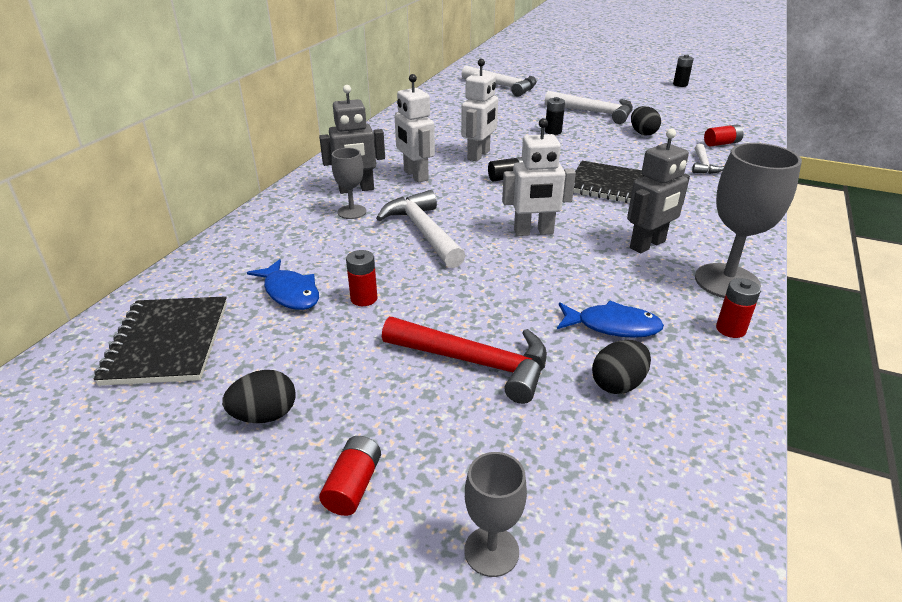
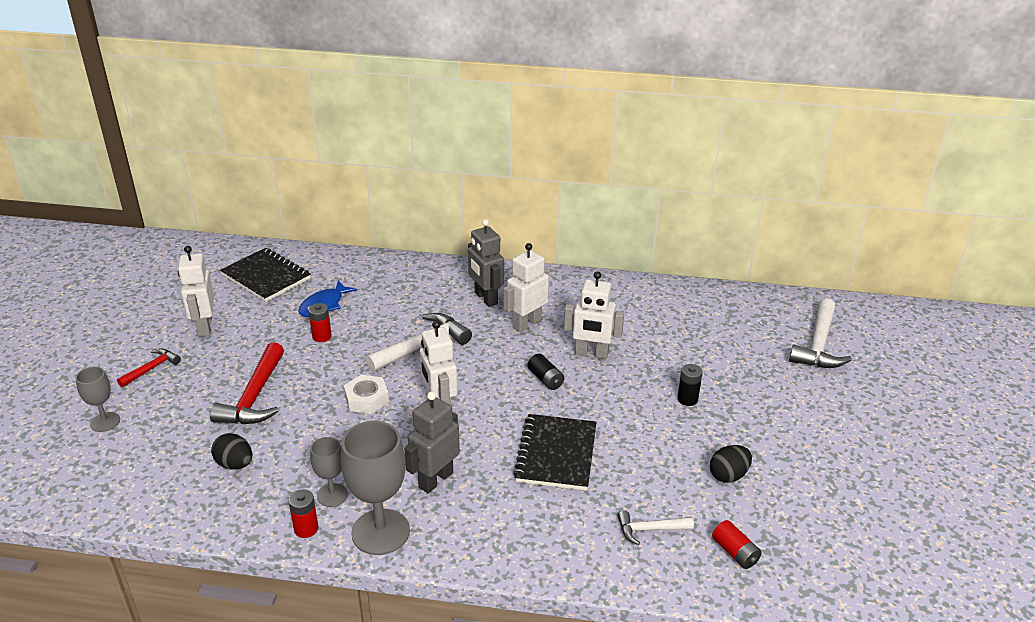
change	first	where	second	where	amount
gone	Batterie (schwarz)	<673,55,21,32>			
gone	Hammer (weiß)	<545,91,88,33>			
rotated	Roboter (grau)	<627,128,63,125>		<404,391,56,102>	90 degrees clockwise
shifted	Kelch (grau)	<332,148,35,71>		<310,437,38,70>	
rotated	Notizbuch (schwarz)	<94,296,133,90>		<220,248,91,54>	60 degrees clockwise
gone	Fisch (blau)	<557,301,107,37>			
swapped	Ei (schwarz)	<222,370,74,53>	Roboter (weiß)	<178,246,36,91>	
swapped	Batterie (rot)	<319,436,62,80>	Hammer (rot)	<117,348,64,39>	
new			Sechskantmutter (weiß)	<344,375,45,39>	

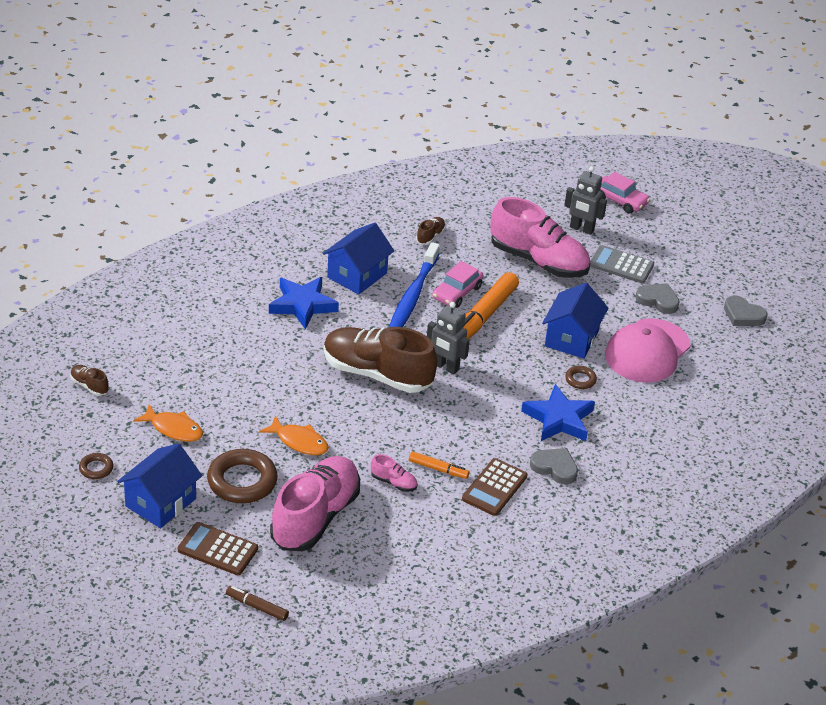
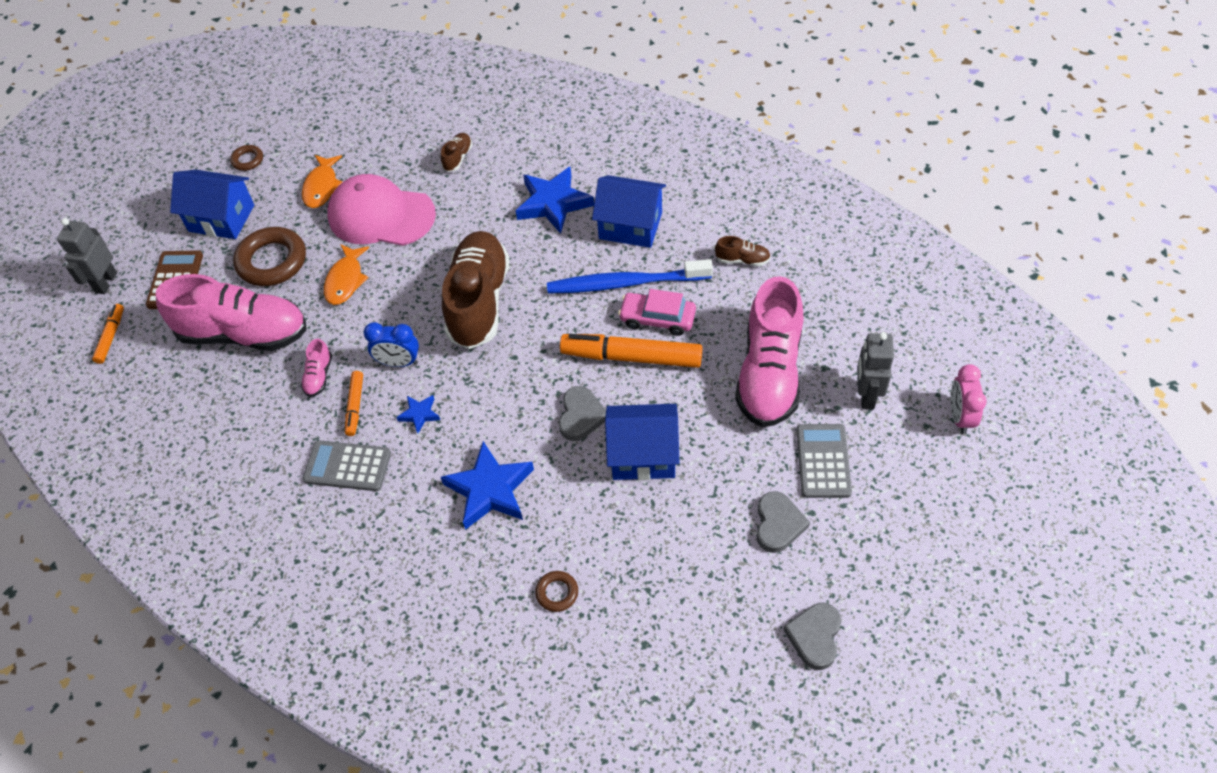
change	first	where	second	where	amount
swapped	Auto (rosa)	<600,172,50,42>	Wecker (rosa)	<951,364,36,70>	
shifted	Roboter (grau)	<427,302,43,72>		<57,218,60,76>	
shifted	Kappe (rosa)	<605,318,86,65>		<327,174,109,72>	
shifted	Schuh (braun)	<70,365,39,31>		<441,133,31,39>	
shifted	Ring (braun)	<565,366,32,23>		<535,571,43,41>	
shifted	Herz (grau)	<530,448,48,36>		<559,386,47,55>	
repainted	Taschenrechner (braun)	<462,458,65,58>	Taschenrechner (grau)	<303,440,88,51>	
repainted	Filzstift (braun)	<226,586,63,35>	Filzstift (orange)	<92,304,32,60>	
new			Wecker (blau)	<364,322,55,45>	
new			Stern (blau)	<396,395,44,38>	

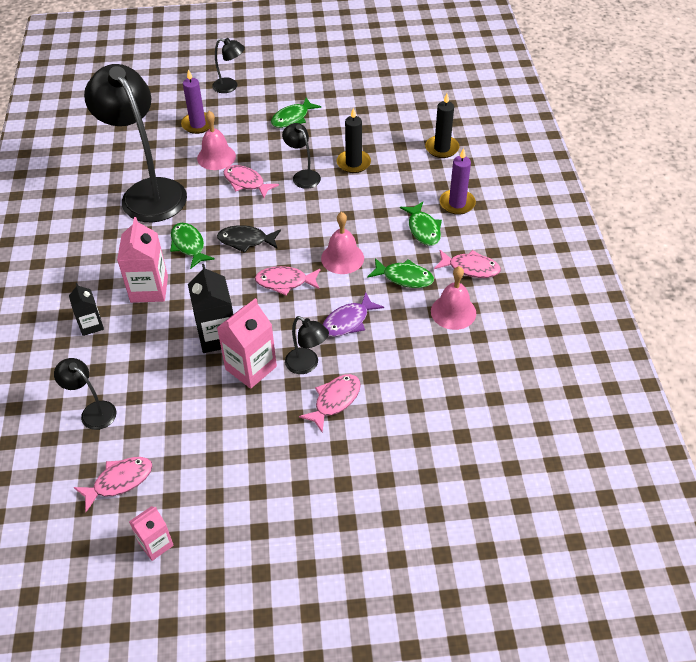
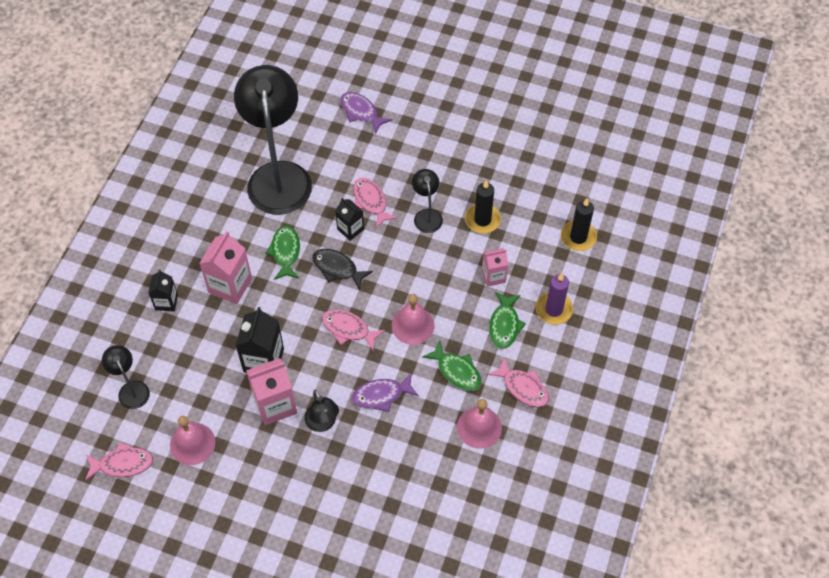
change	first	where	second	where	amount
gone	Lampe (schwarz)	<212,38,33,55>			
swapped	Kerze (lila)	<181,69,29,65>	Fisch (lila)	<340,92,52,42>	
gone	Fisch (grün)	<271,97,50,31>			
shifted	Glocke (rosa)	<197,111,39,59>		<170,416,45,49>	
gone	Fisch (rosa)	<299,374,62,59>			
shifted	Getränkekarton (rosa)	<129,506,45,55>		<482,248,26,39>	
new			Getränkekarton (schwarz)	<335,198,29,43>	

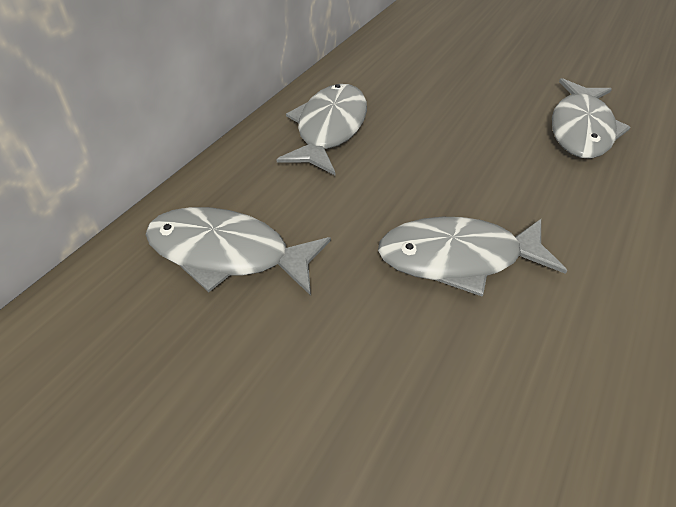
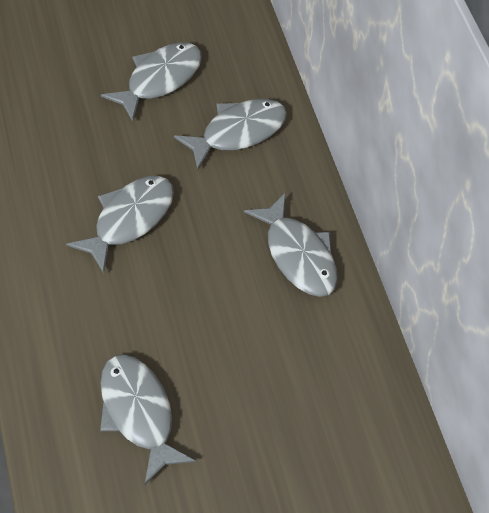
change	first	where	second	where	amount
new			Fisch (grau)	<101,42,101,80>	

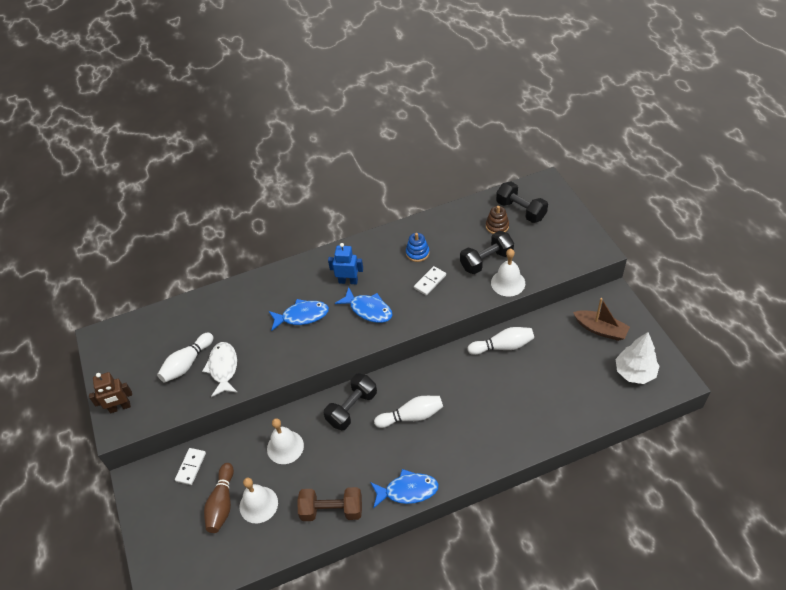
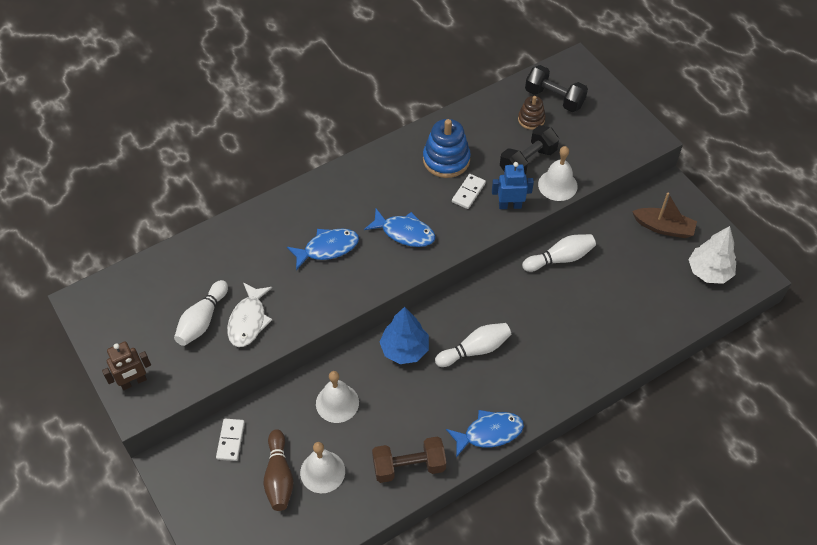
change	first	where	second	where	amount
scaled	Stapelspielzeug (blau)	<406,233,23,29>		<423,119,48,59>	x1.70
shifted	Roboter (blau)	<328,243,35,42>		<492,162,42,47>	
rotated	Fisch (weiß)	<202,342,36,55>		<227,282,45,65>	150 degrees counterclockwise
swapped	Hantel (schwarz)	<324,373,53,57>	Baum (blau)	<380,307,49,57>	

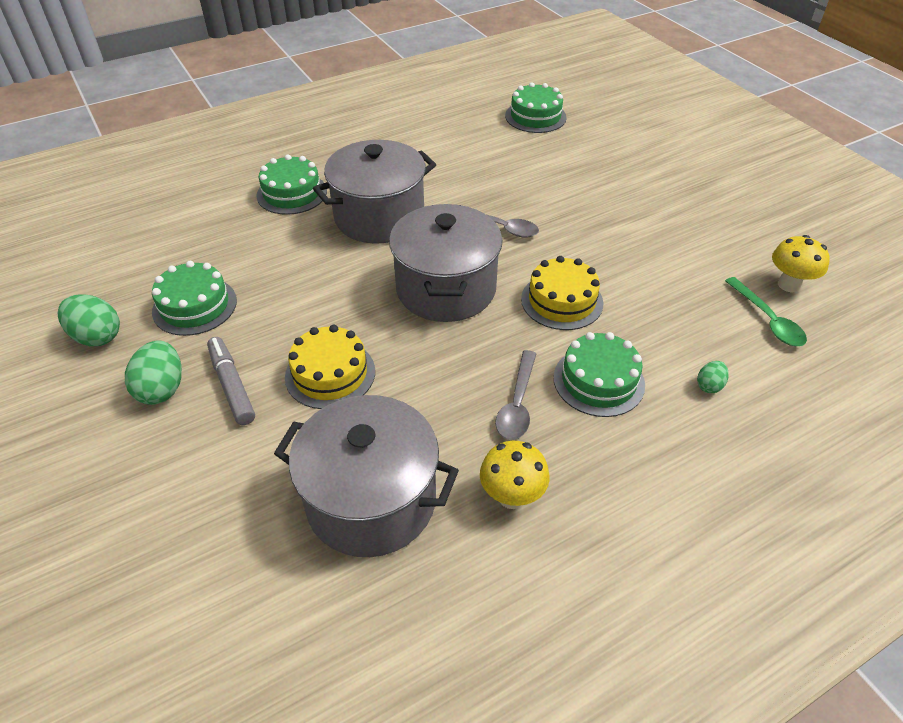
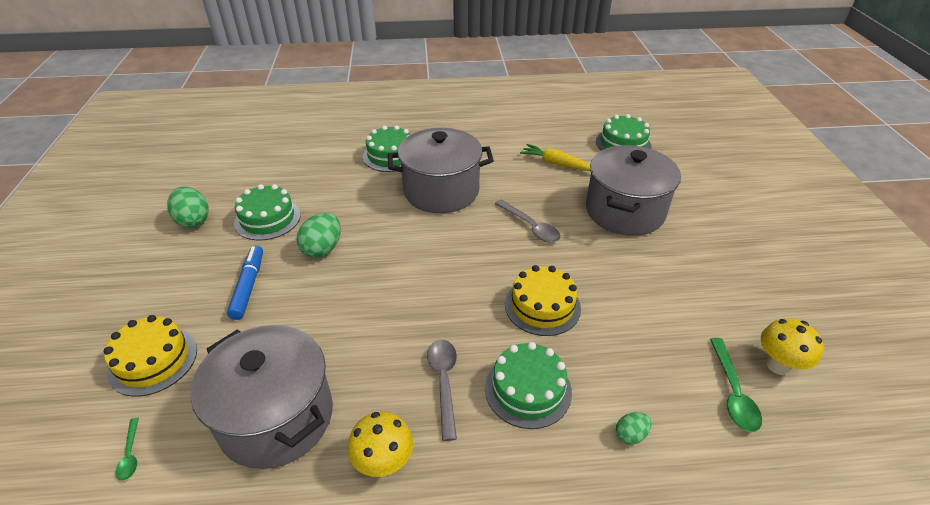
change	first	where	second	where	amount
shifted	Kochtopf (grau)	<389,204,113,118>		<586,145,95,91>	
shifted	Kuchen (gelb)	<285,325,90,84>		<103,315,94,82>	
repainted	Filzstift (grau)	<207,337,48,88>	Filzstift (blau)	<227,245,36,75>	
shifted	Ei (grün)	<125,340,57,65>		<297,213,44,44>	
rotated	Löffel (grau)	<495,350,41,90>		<427,340,30,101>	135 degrees clockwise
new			Karotte (gelb)	<520,144,70,27>	
new			Löffel (grün)	<116,418,23,63>	

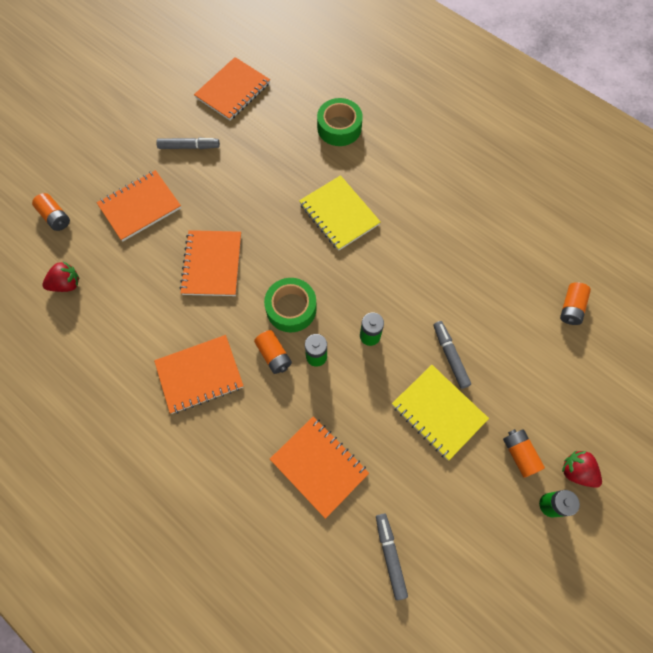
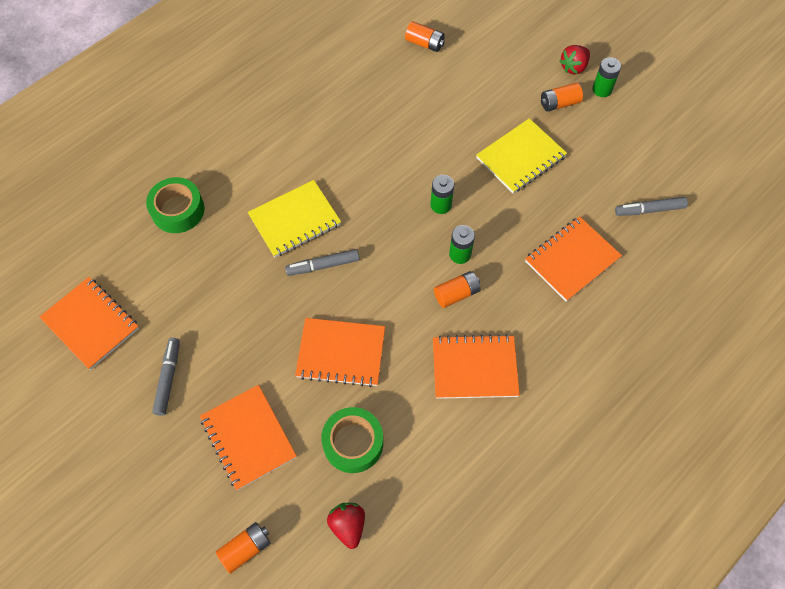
change	first	where	second	where	amount
shifted	Klebeband (grün)	<264,278,53,54>		<321,407,62,66>	
shifted	Filzstift (grau)	<433,321,38,68>		<285,249,74,27>	
rotated	Notizbuch (orange)	<154,335,89,79>		<433,334,87,65>	75 degrees counterclockwise

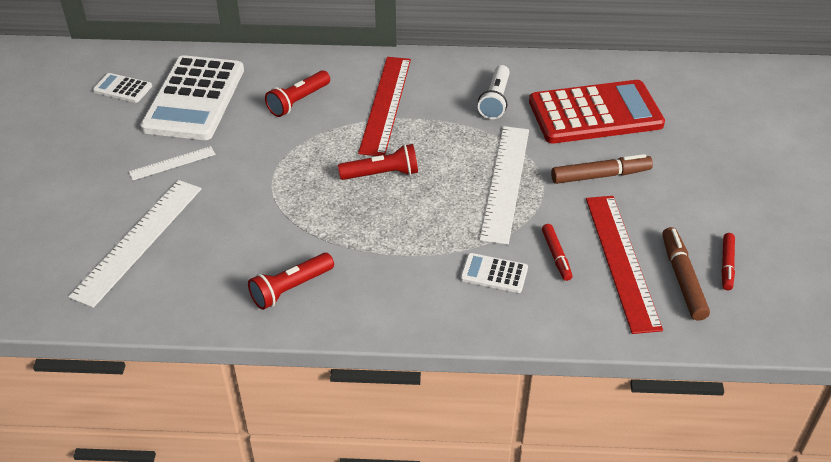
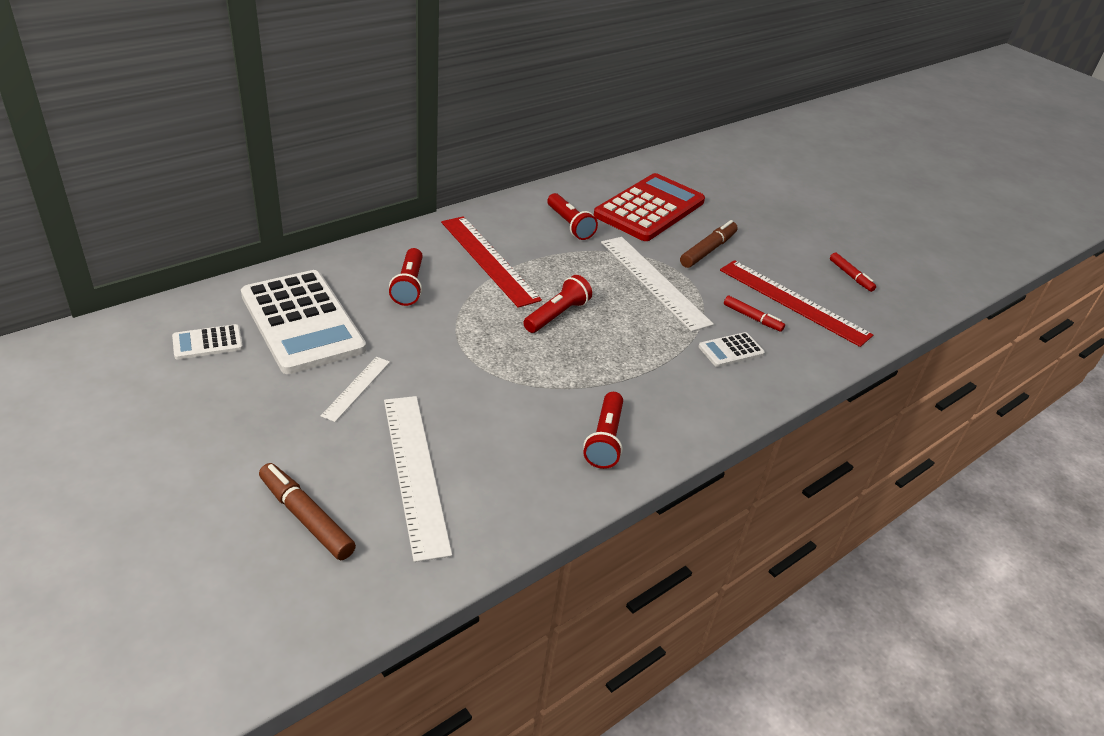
change	first	where	second	where	amount
repainted	Taschenlampe (weiß)	<478,65,32,54>	Taschenlampe (rot)	<547,193,51,47>	
shifted	Filzstift (braun)	<662,227,48,94>		<259,463,97,97>	

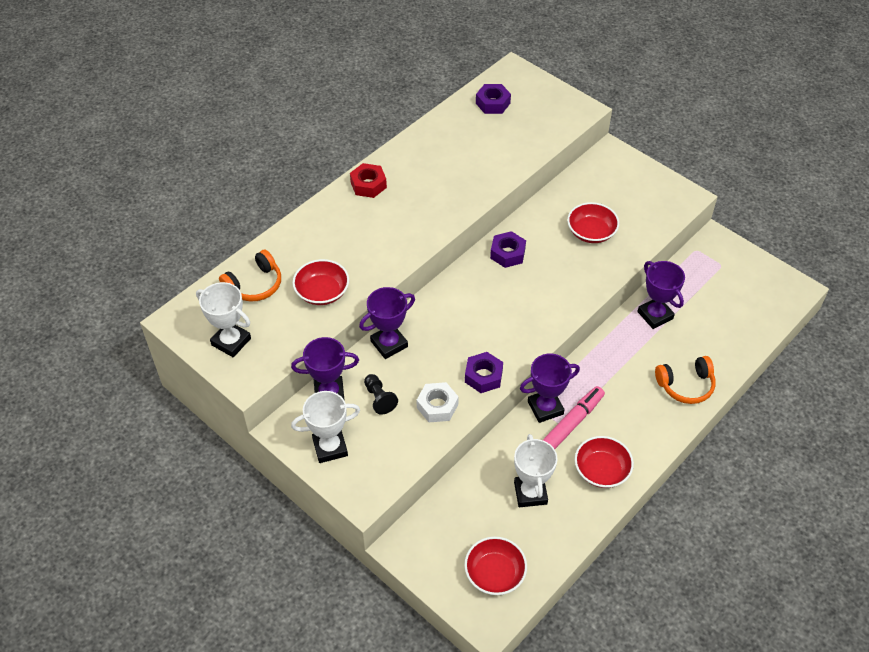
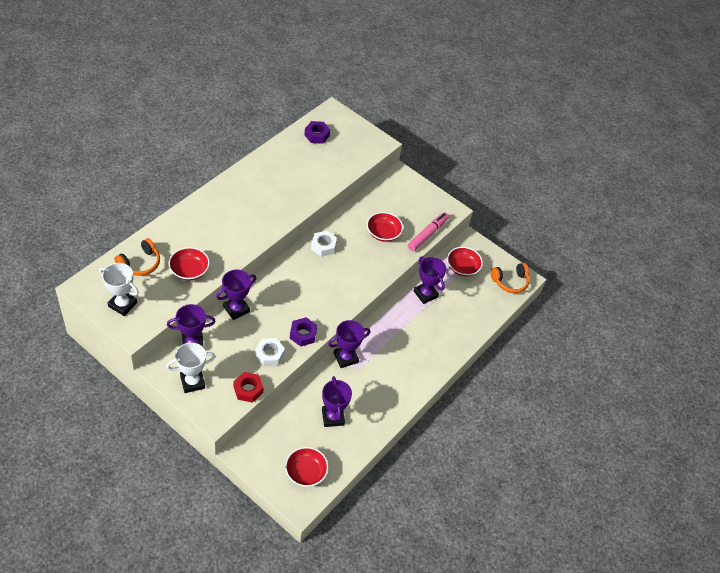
change	first	where	second	where	amount
shifted	Sechskantmutter (rot)	<350,163,37,35>		<234,372,29,31>	
repainted	Sechskantmutter (lila)	<490,231,36,37>	Sechskantmutter (weiß)	<311,231,26,26>	
shifted	Kopfhörer (orange)	<655,356,61,48>		<491,263,39,30>	
gone	Bauer (schwarz)	<364,374,34,41>			
shifted	Filzstift (rosa)	<543,386,62,63>		<408,212,41,39>	
repainted	Pokal (weiß)	<514,434,44,73>	Pokal (lila)	<322,376,30,51>	
shifted	Schüssel (rot)	<575,436,59,52>		<447,247,36,29>	

